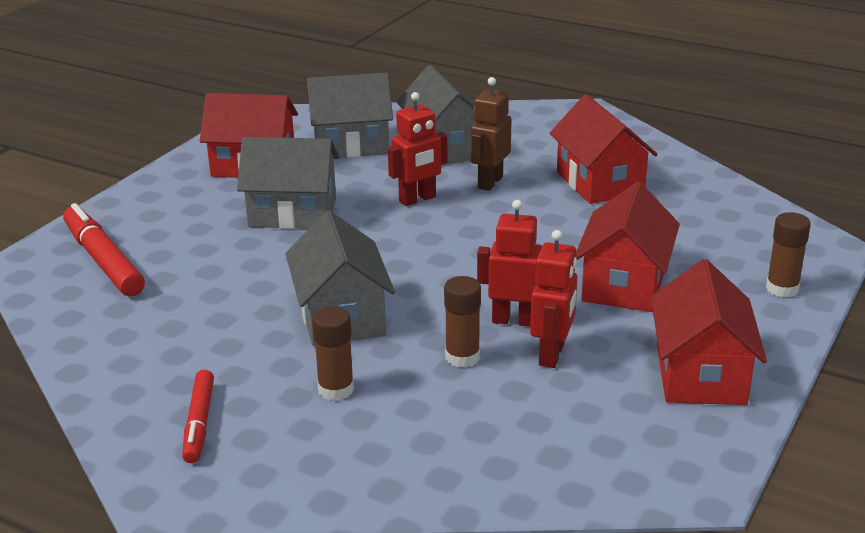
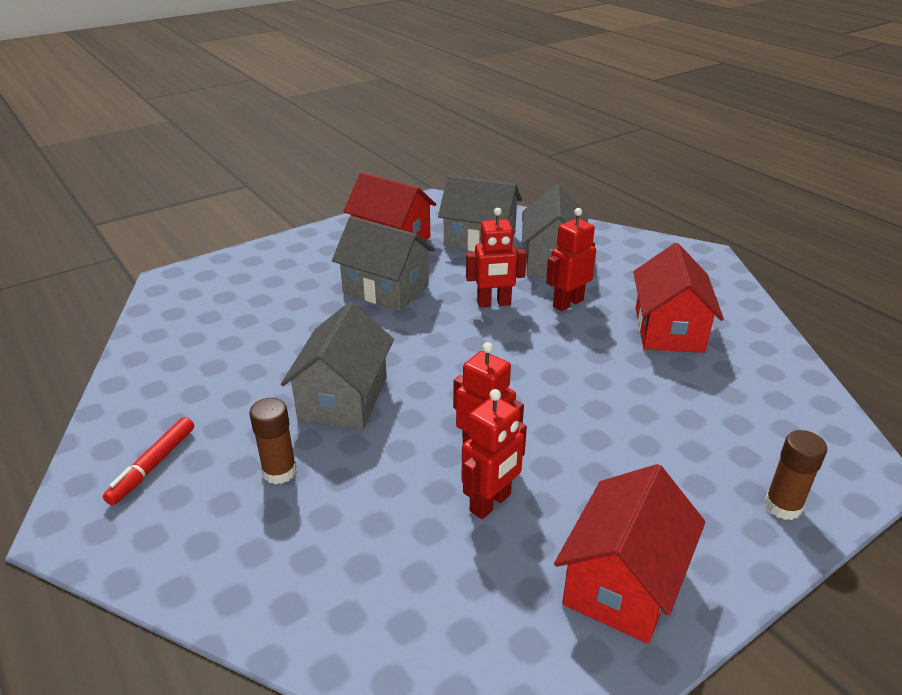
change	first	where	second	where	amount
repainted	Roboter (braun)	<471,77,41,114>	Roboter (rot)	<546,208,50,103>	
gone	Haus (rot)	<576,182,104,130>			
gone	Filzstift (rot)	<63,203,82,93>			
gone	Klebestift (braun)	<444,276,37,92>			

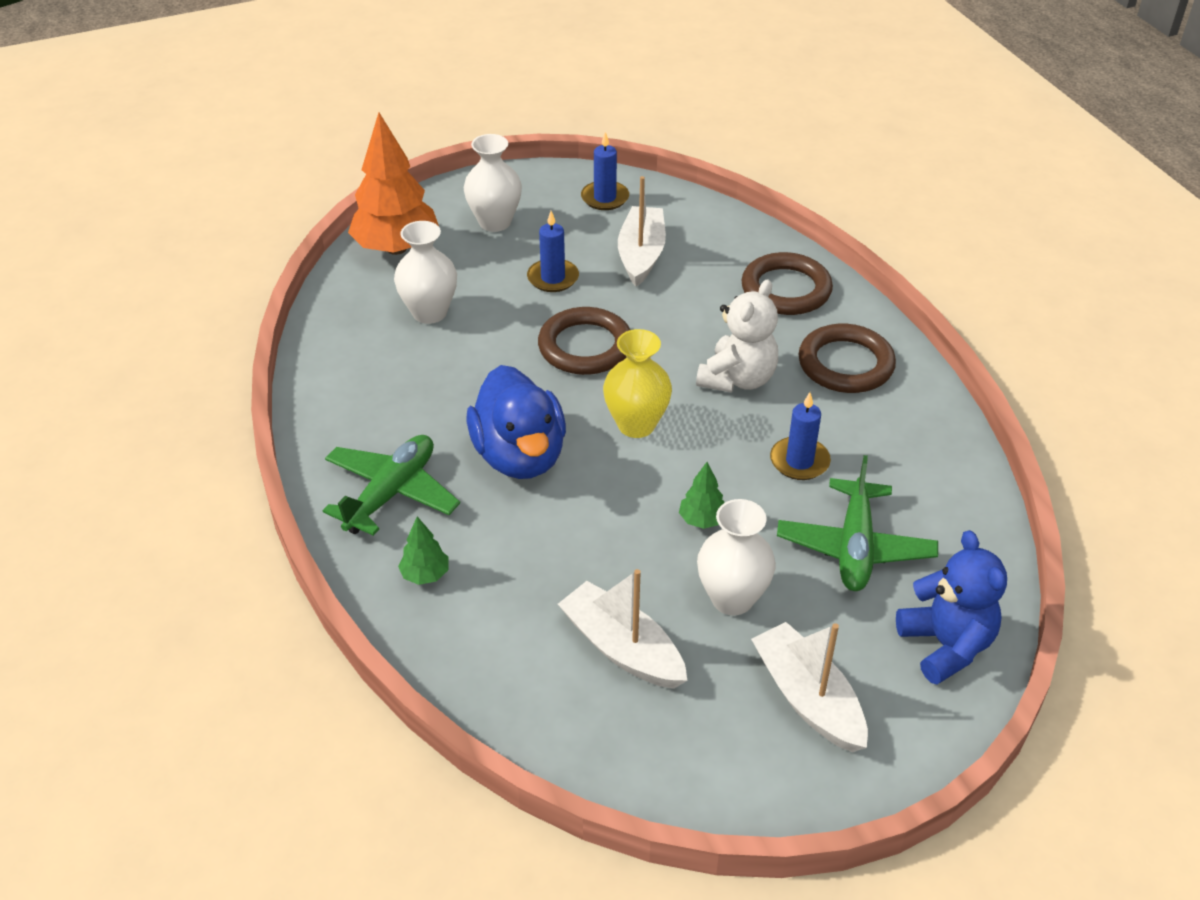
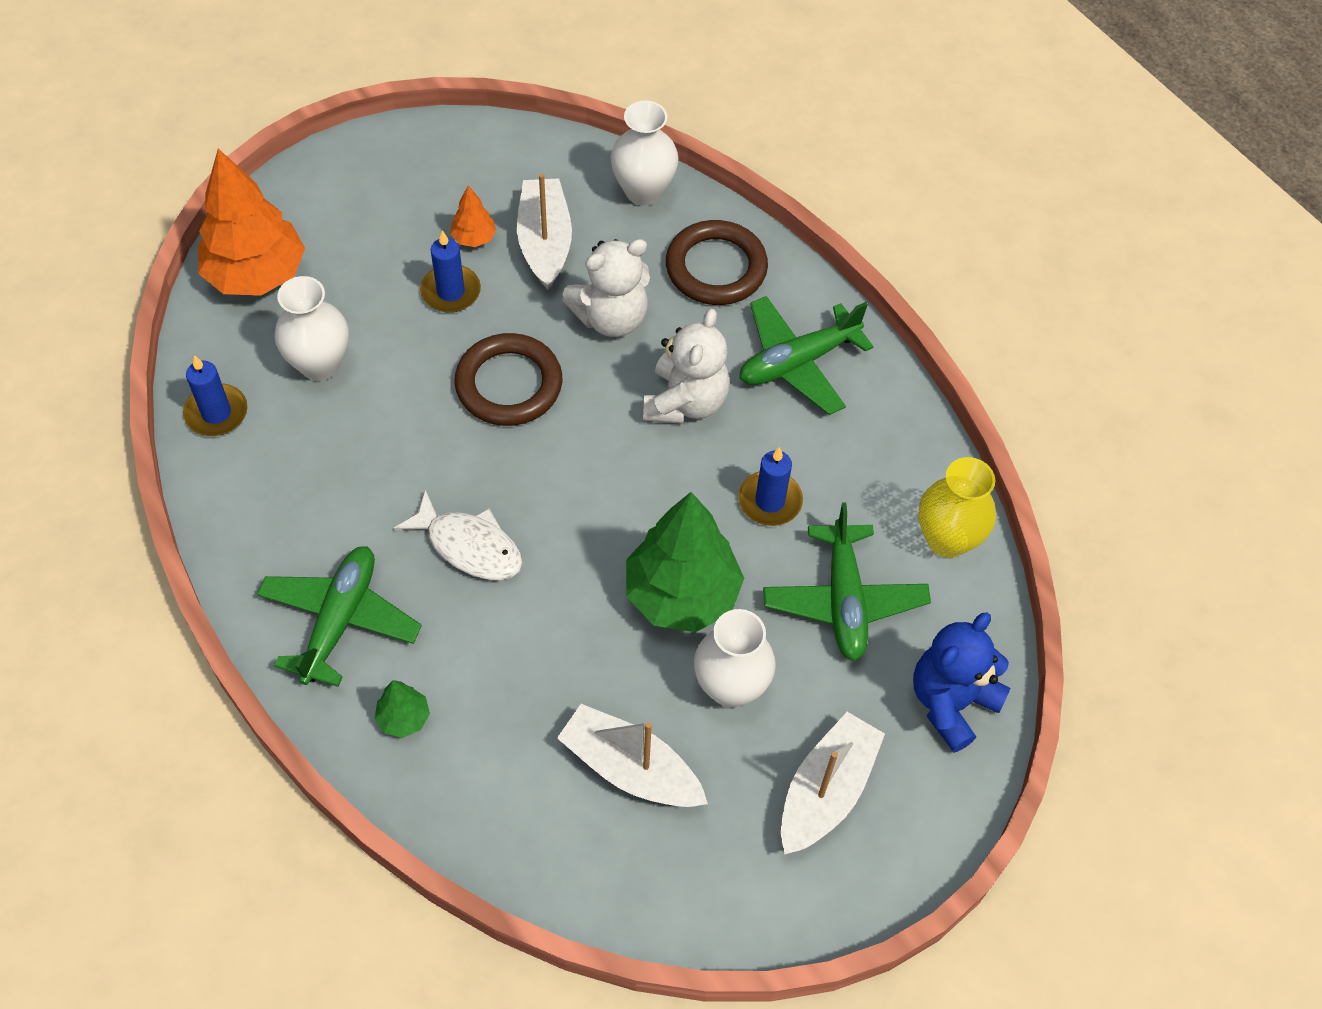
change	first	where	second	where	amount
shifted	Kerze (blau)	<581,132,48,78>		<183,355,65,81>	
shifted	Vase (weiß)	<464,134,58,98>		<611,100,68,105>	
swapped	Ring (braun)	<798,324,98,69>	Flugzeug (grün)	<739,296,135,119>	
shifted	Vase (gelb)	<603,329,69,109>		<918,457,78,101>	
swapped	Ente (blau)	<466,365,100,114>	Fisch (weiß)	<394,490,129,90>	
scaled	Baum (grün)	<679,462,46,67>		<626,492,118,140>	x2.26
rotated	Teddybär (blau)	<896,530,111,155>		<913,612,98,141>	105 degrees counterclockwise
rotated	Boot (weiß)	<751,622,117,130>		<781,712,104,143>	75 degrees clockwise
new			Baum (orange)	<450,185,46,62>	
new			Teddybär (weiß)	<562,239,88,98>	

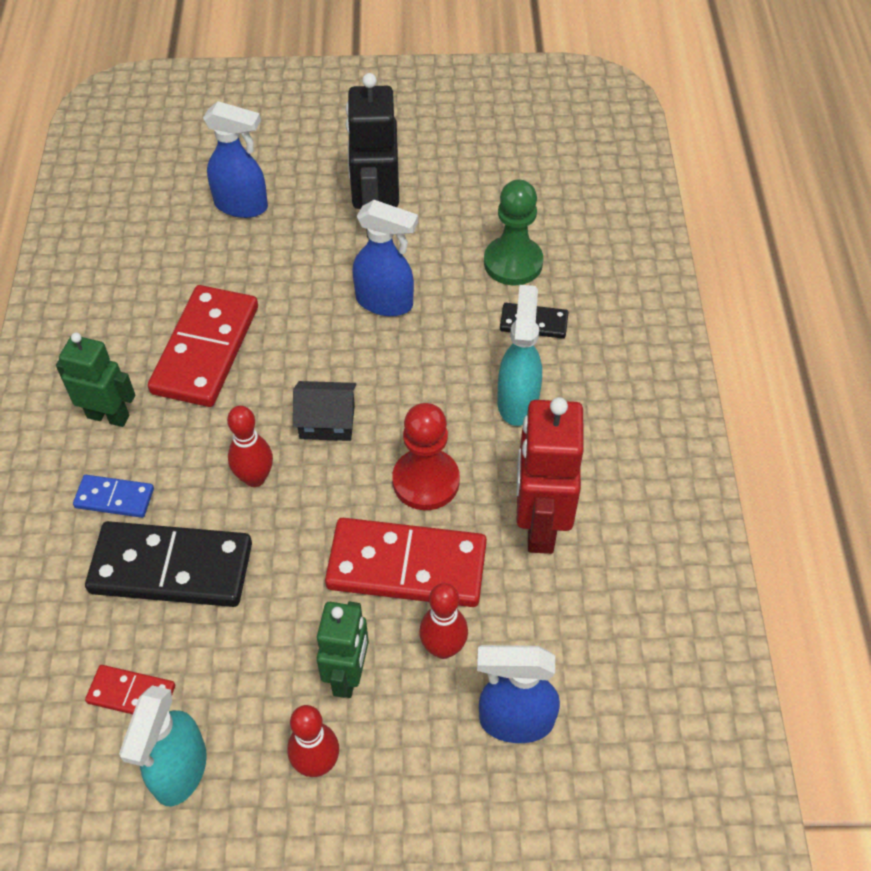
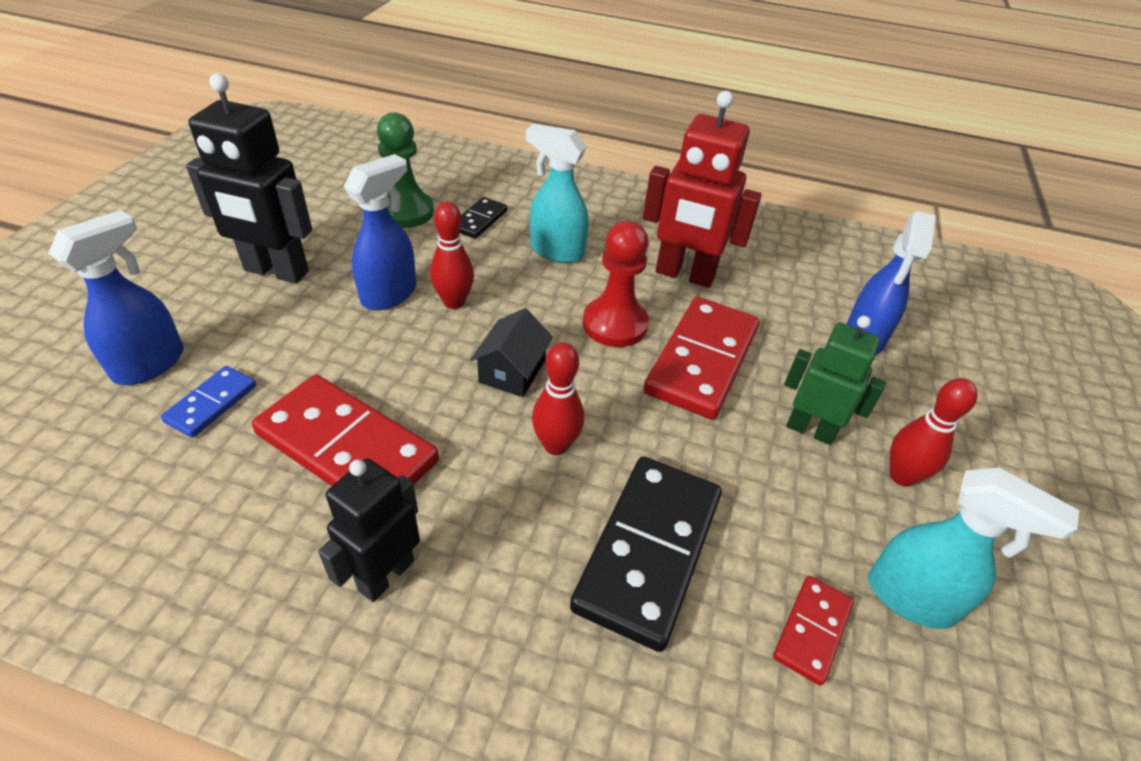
change	first	where	second	where	amount
repainted	Roboter (grün)	<56,332,79,95>	Roboter (schwarz)	<318,458,102,144>	
shifted	Dominostein (blau)	<73,475,81,43>		<161,366,95,72>	
shifted	Bowlingkegel (rot)	<419,583,49,76>		<430,201,44,108>	

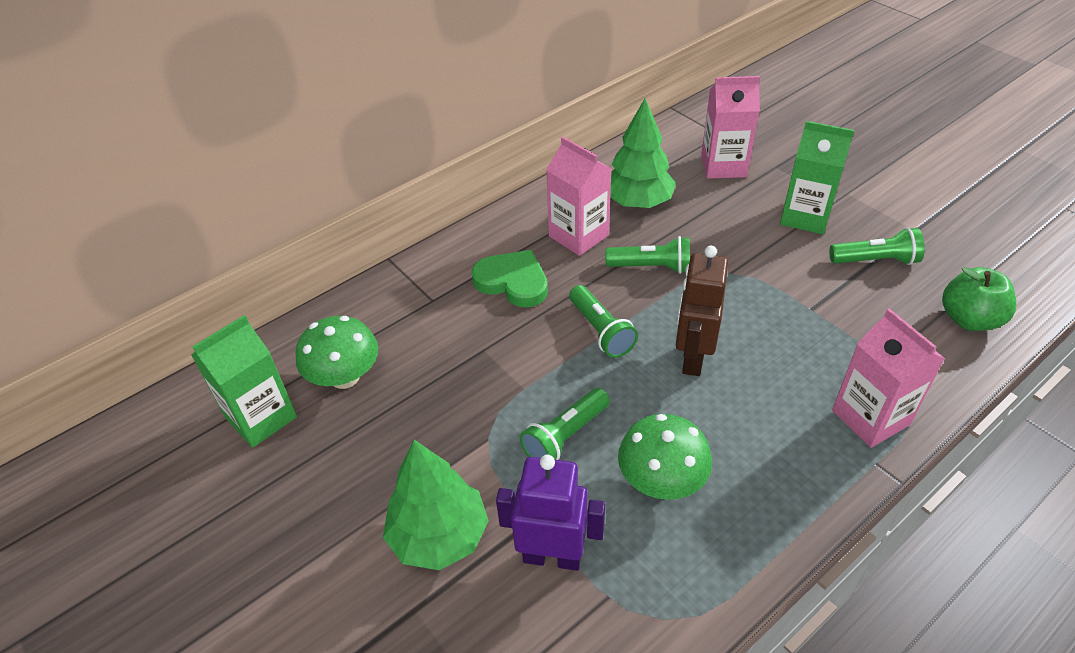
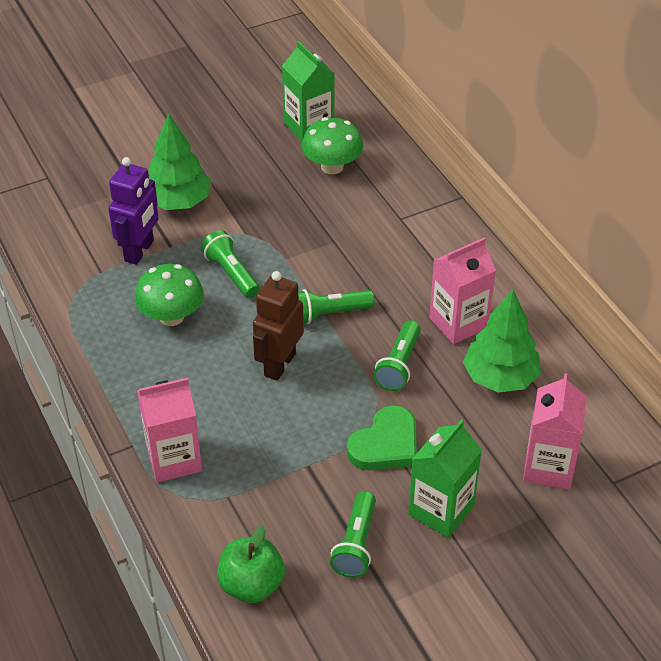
change	first	where	second	where	amount
rotated	Roboter (braun)	<676,246,52,130>		<253,271,51,110>	90 degrees counterclockwise
shifted	Herz (grün)	<472,250,76,58>		<347,405,70,65>	

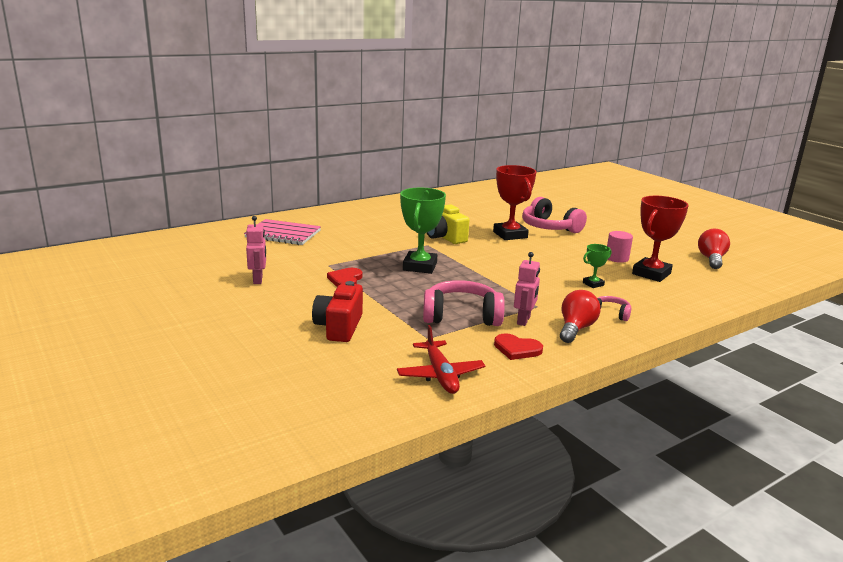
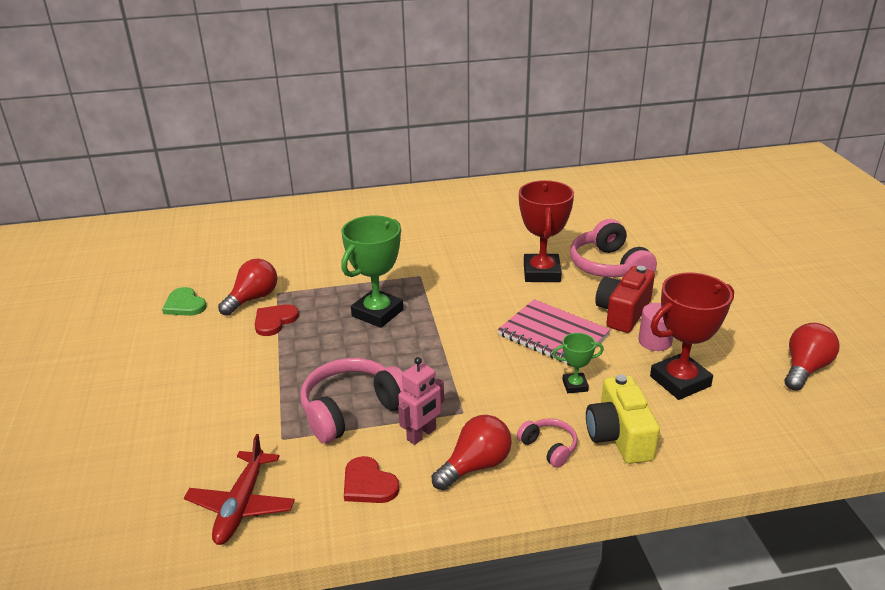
change	first	where	second	where	amount
shifted	Kamera (gelb)	<427,204,42,40>		<586,374,74,90>	
swapped	Roboter (rosa)	<246,216,20,68>	Herz (grün)	<162,287,45,29>	
shifted	Notizbuch (rosa)	<244,219,77,26>		<498,299,112,67>	
rotated	Kopfhörer (rosa)	<423,280,82,46>		<300,358,104,85>	60 degrees counterclockwise
shifted	Kamera (rot)	<312,281,51,61>		<595,266,60,67>	
new			Glühbirne (rot)	<218,259,59,57>	

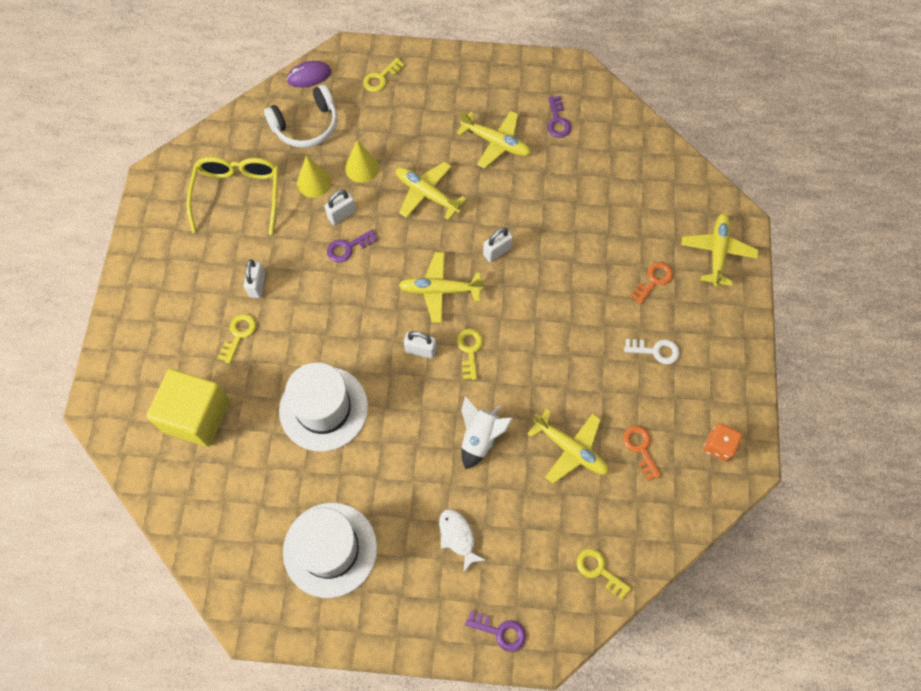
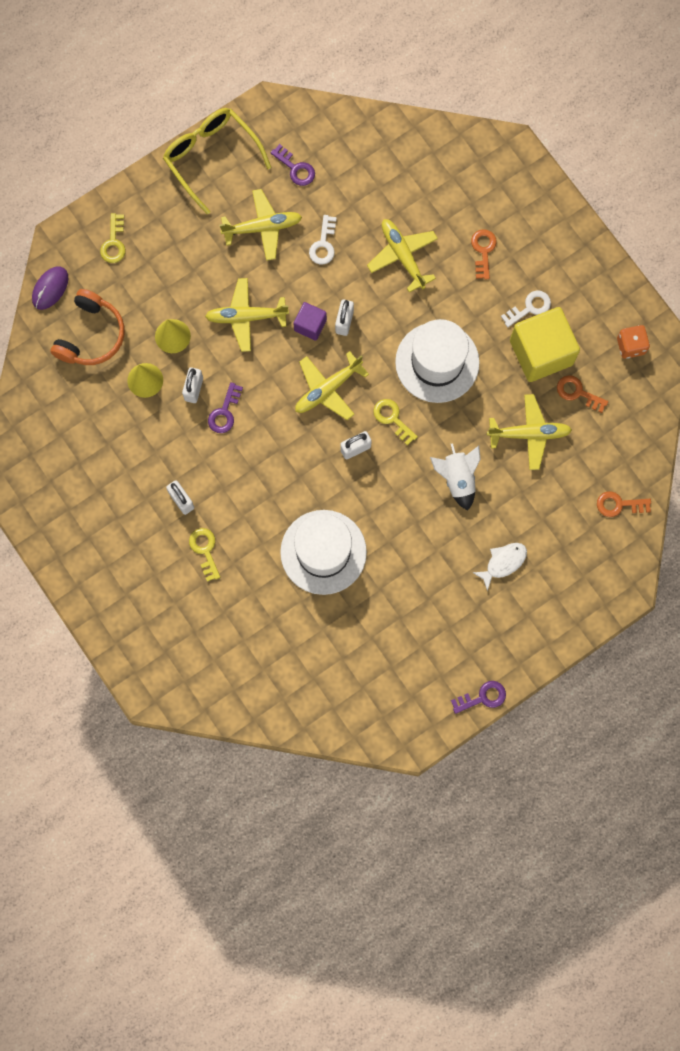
change	first	where	second	where	amount
repainted	Kopfhörer (weiß)	<264,85,73,63>	Kopfhörer (orange)	<50,289,75,76>	
shifted	Brille (gelb)	<187,157,92,78>		<163,108,108,106>	
shifted	Flugzeug (gelb)	<681,213,77,74>		<367,219,71,74>	
shifted	Kubus (gelb)	<147,369,83,78>		<510,307,70,75>	
shifted	Hut (weiß)	<283,503,94,95>		<395,319,85,84>	
rotated	Fisch (weiß)	<439,509,47,64>		<472,543,55,48>	120 degrees clockwise
repainted	Schlüssel (gelb)	<577,548,54,52>	Schlüssel (orange)	<597,491,54,26>	
shifted	Schlüssel (lila)	<465,610,61,42>		<451,681,55,33>	
new			Schlüssel (weiß)	<309,215,28,50>	
new			Kubus (lila)	<293,302,34,39>	

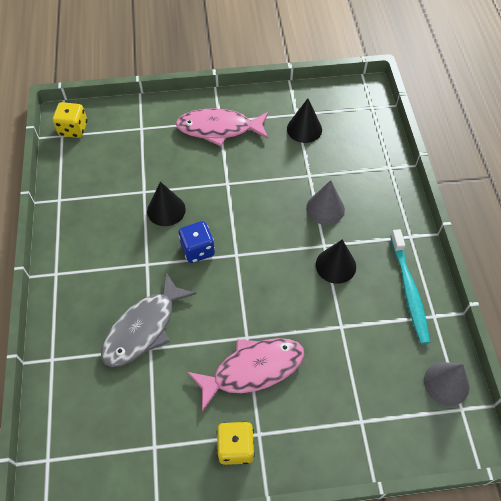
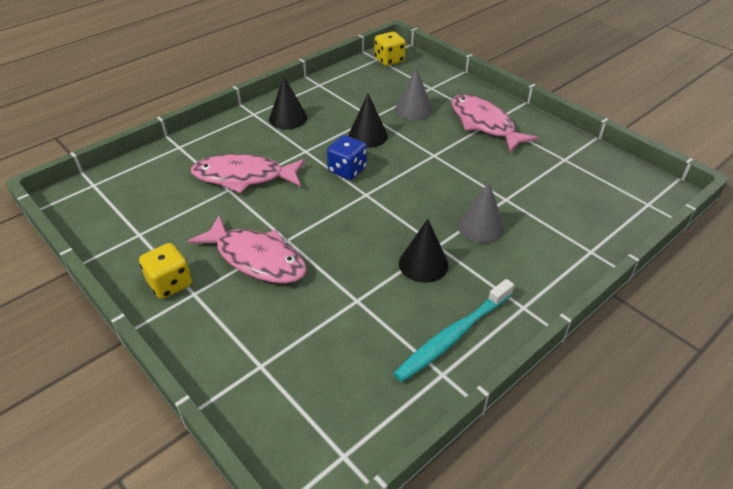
change	first	where	second	where	amount
shifted	Kegel (schwarz)	<287,98,35,45>		<269,76,38,53>	
repainted	Fisch (grau)	<101,272,95,95>	Fisch (rosa)	<191,154,114,39>	
shifted	Kegel (grau)	<424,362,45,44>		<395,68,38,52>	

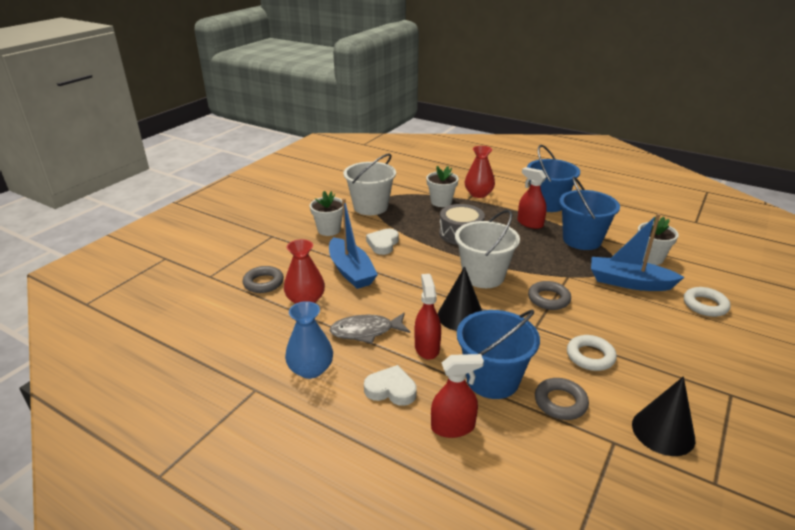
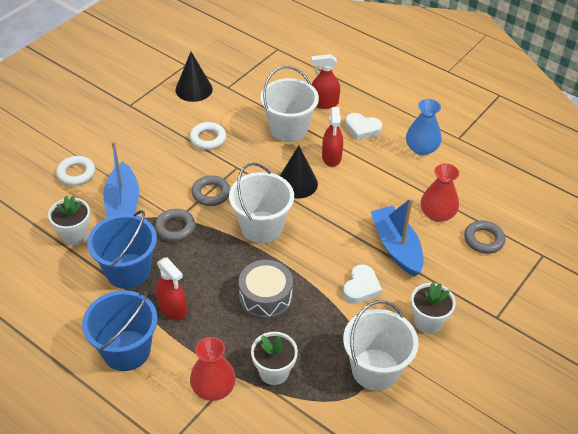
change	first	where	second	where	amount
rotated	Boot (blau)	<591,213,93,78>		<103,141,36,77>	60 degrees clockwise
repainted	Eimer (blau)	<457,310,83,89>	Eimer (weiß)	<260,66,59,76>	
gone	Fisch (grau)	<329,313,81,31>			
shifted	Ring (grau)	<535,378,54,42>		<155,209,40,33>	

